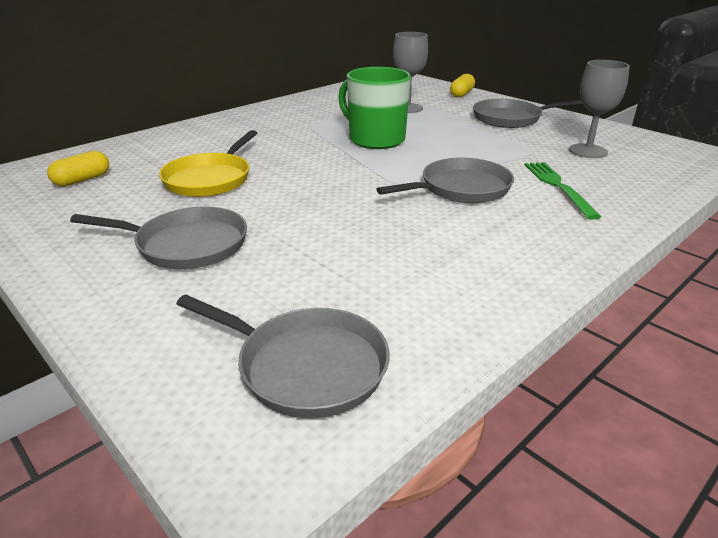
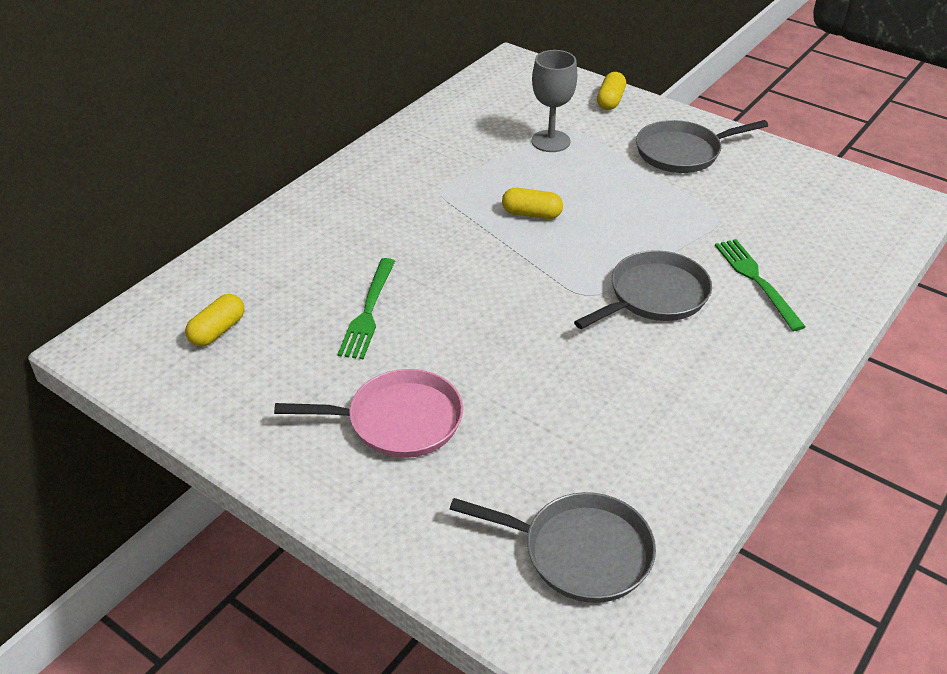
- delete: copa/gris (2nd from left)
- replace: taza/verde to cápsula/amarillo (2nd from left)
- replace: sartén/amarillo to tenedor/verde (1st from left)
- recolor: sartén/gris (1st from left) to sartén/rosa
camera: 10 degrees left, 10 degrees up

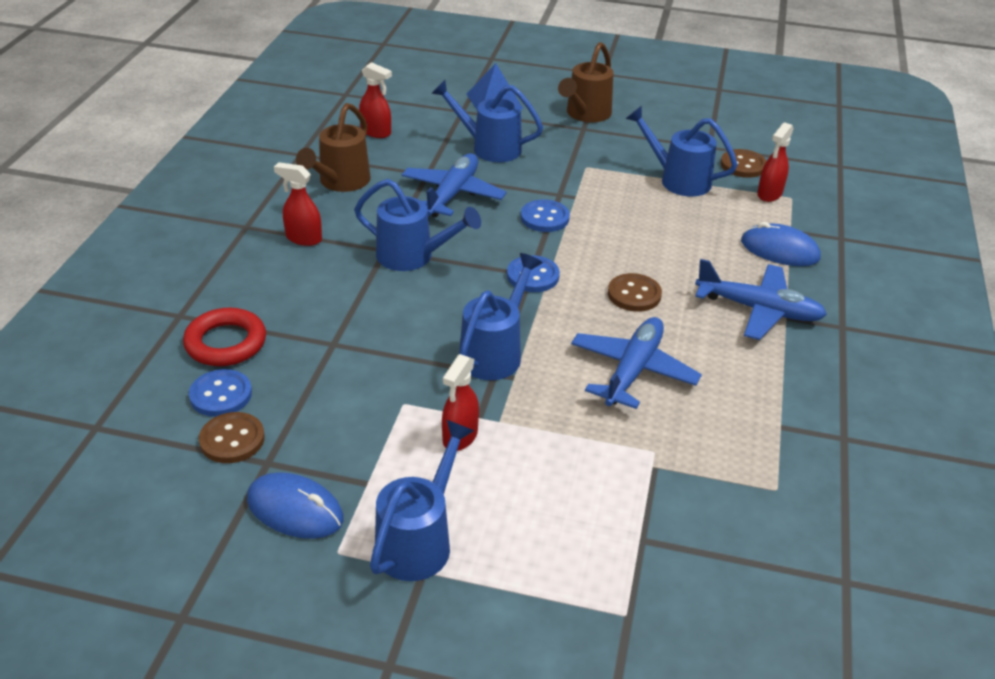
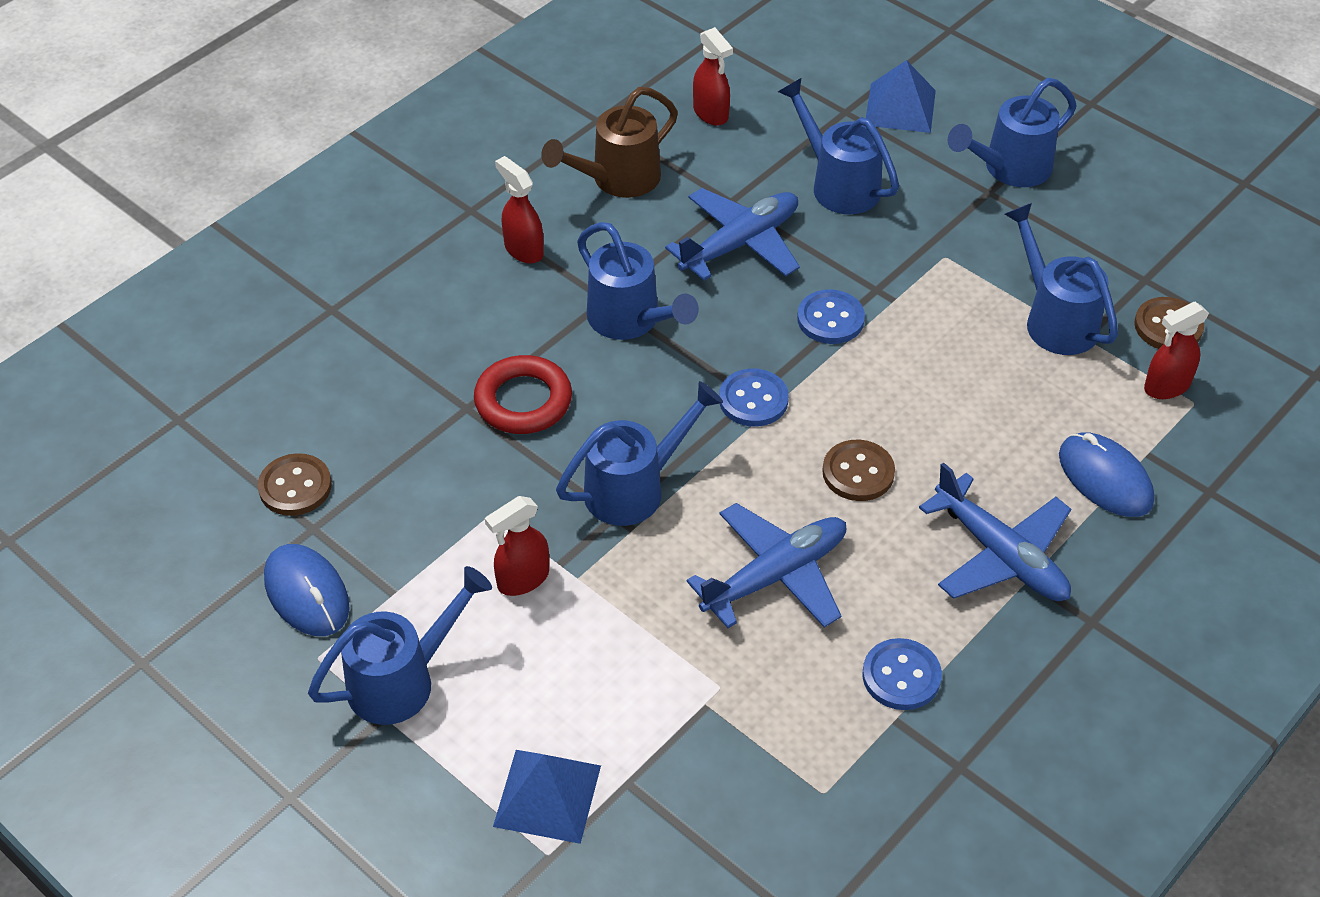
- recolor: regadera/marrón (2nd from left) to regadera/azul (5th from left)
- move: anillo/rojo
- move: botón/azul (1st from left in the first image) to botón/azul (3rd from left)
- insert: pirámide/azul (1st from left)
camera: 30 degrees right, 10 degrees up

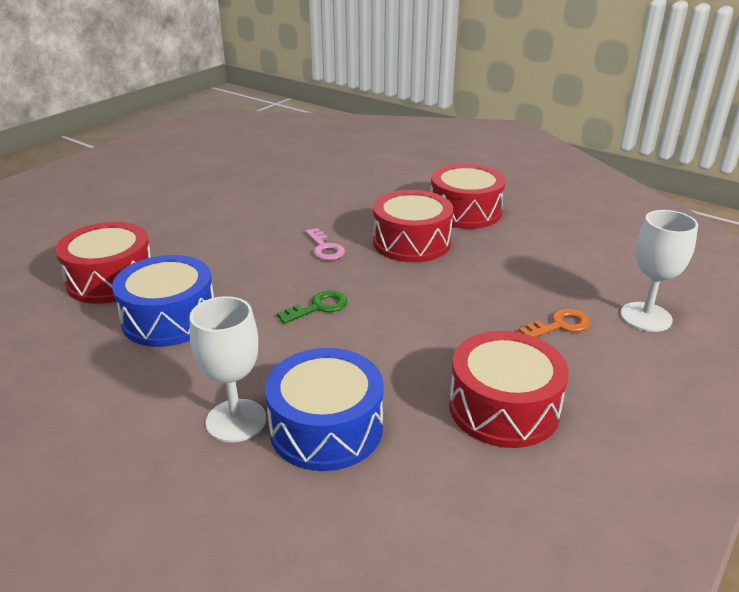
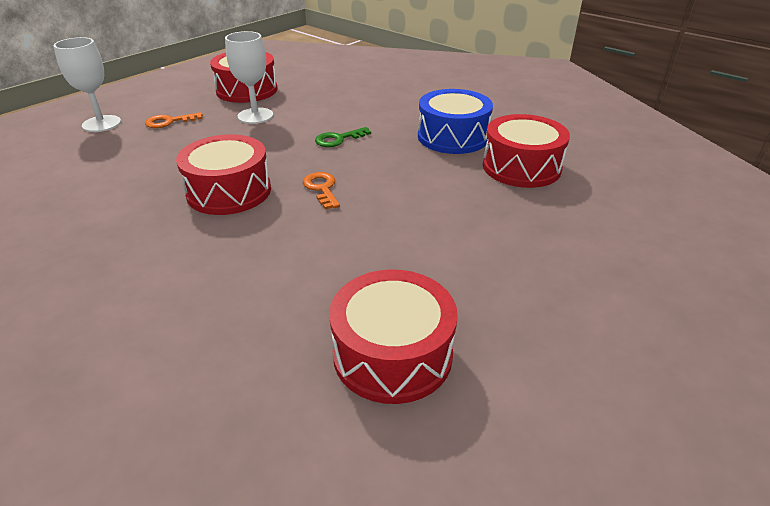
- move: tambor/rojo (3rd from left)
- recolor: llave/rosa to llave/naranja (2nd from left)
- move: copa/blanco (1st from left in the first image) to copa/blanco (2nd from left)
- delete: tambor/azul (2nd from left)
camera: 175 degrees left, 5 degrees up

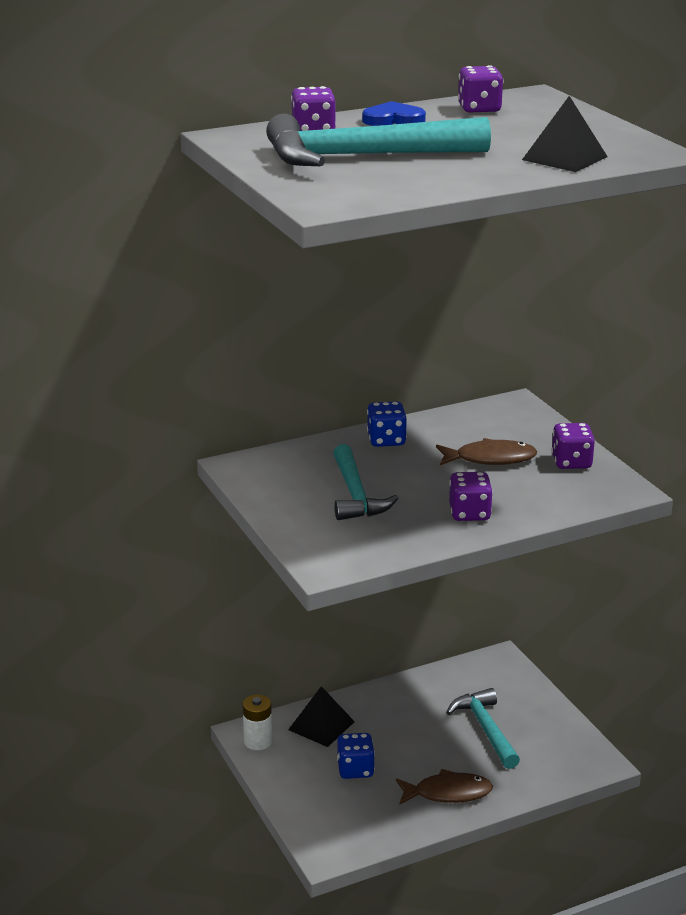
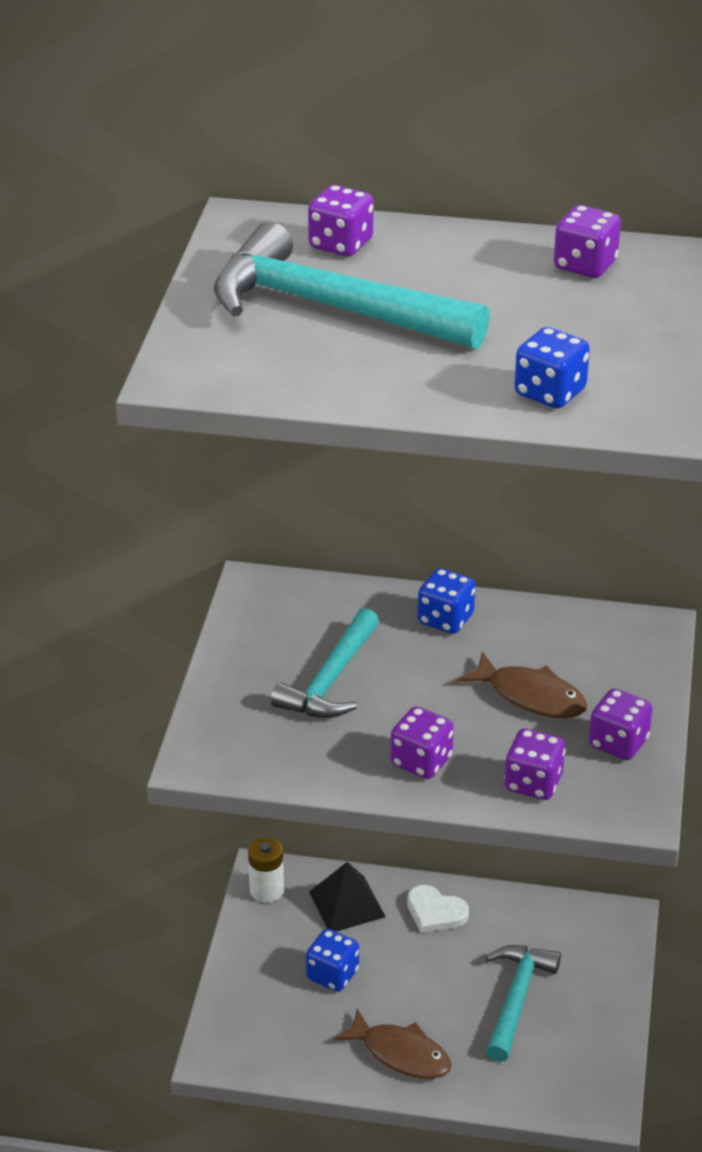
- replace: pirámide/negro (2nd from left) to dado/azul (3rd from left)
- delete: corazón/azul
- insert: dado/morado (3rd from left)
- insert: corazón/blanco
camera: 35 degrees right, 10 degrees up

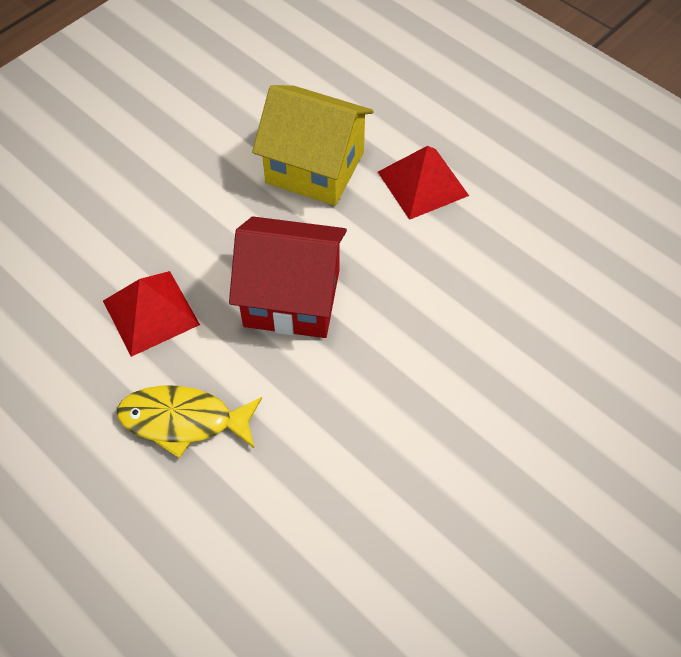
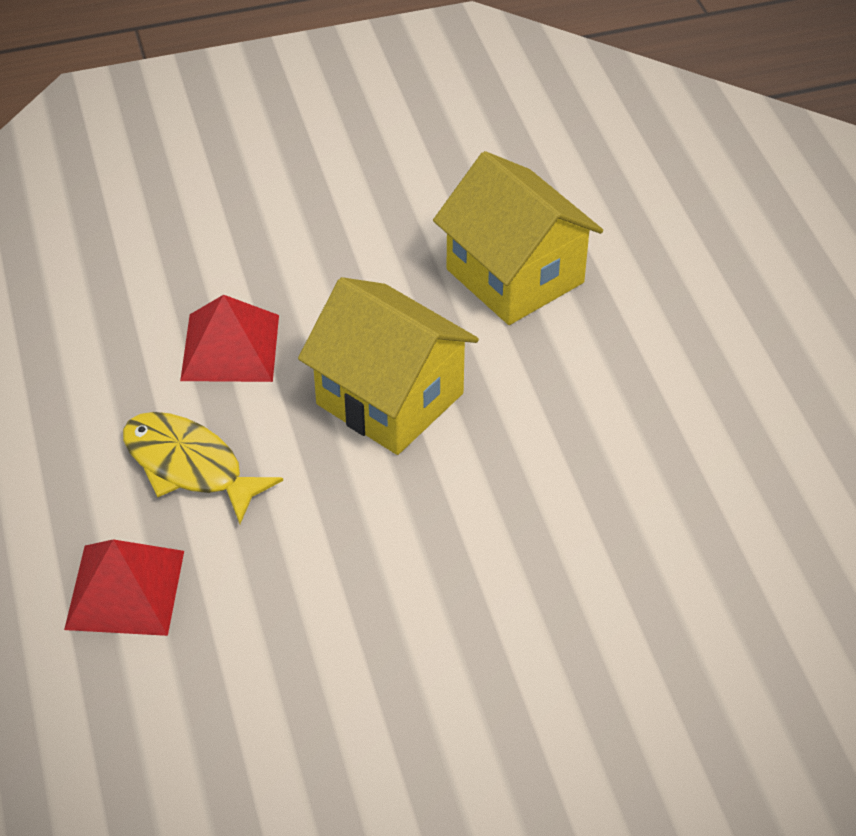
- move: pirámide/rojo (2nd from left in the first image) to pirámide/rojo (1st from left)
- recolor: casa/rojo to casa/amarillo (1st from left)
camera: 30 degrees right, 10 degrees down

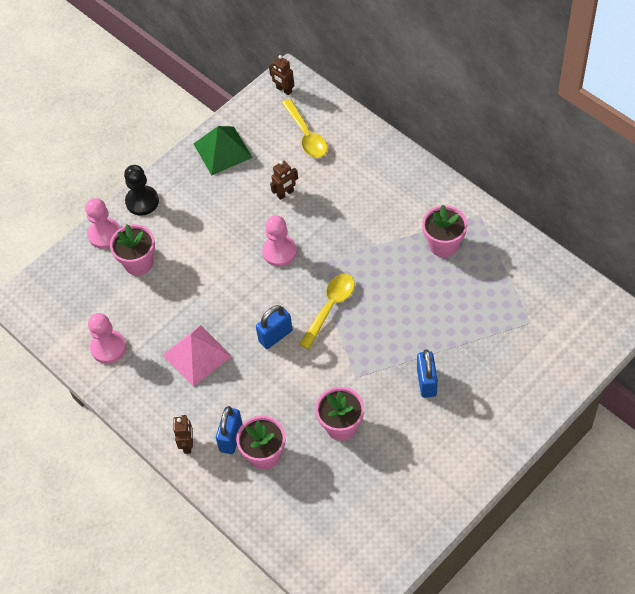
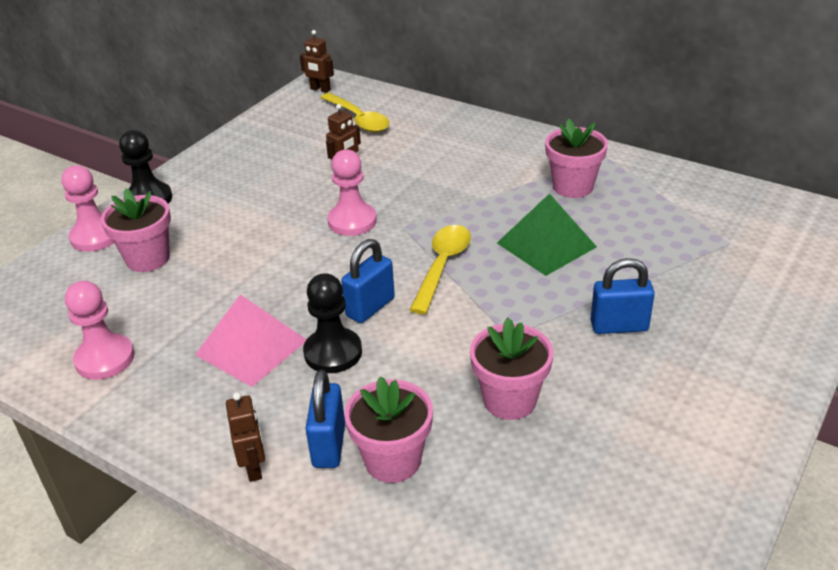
- move: pirámide/verde
- rotate: candado/azul (3rd from left) 75 degrees counterclockwise
- insert: peón/negro (2nd from left)
camera: 15 degrees left, 20 degrees down

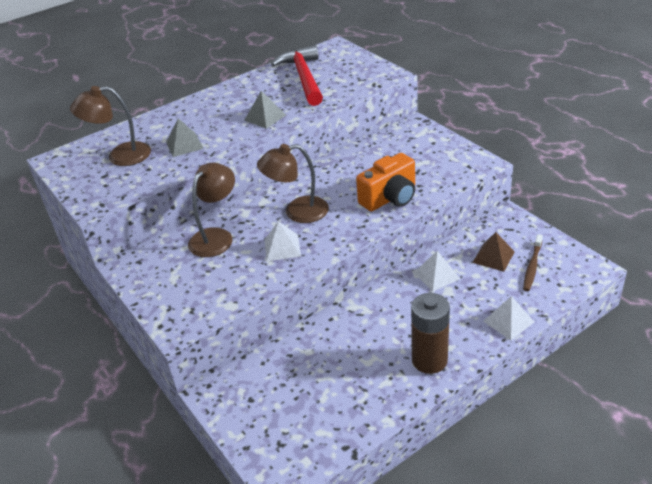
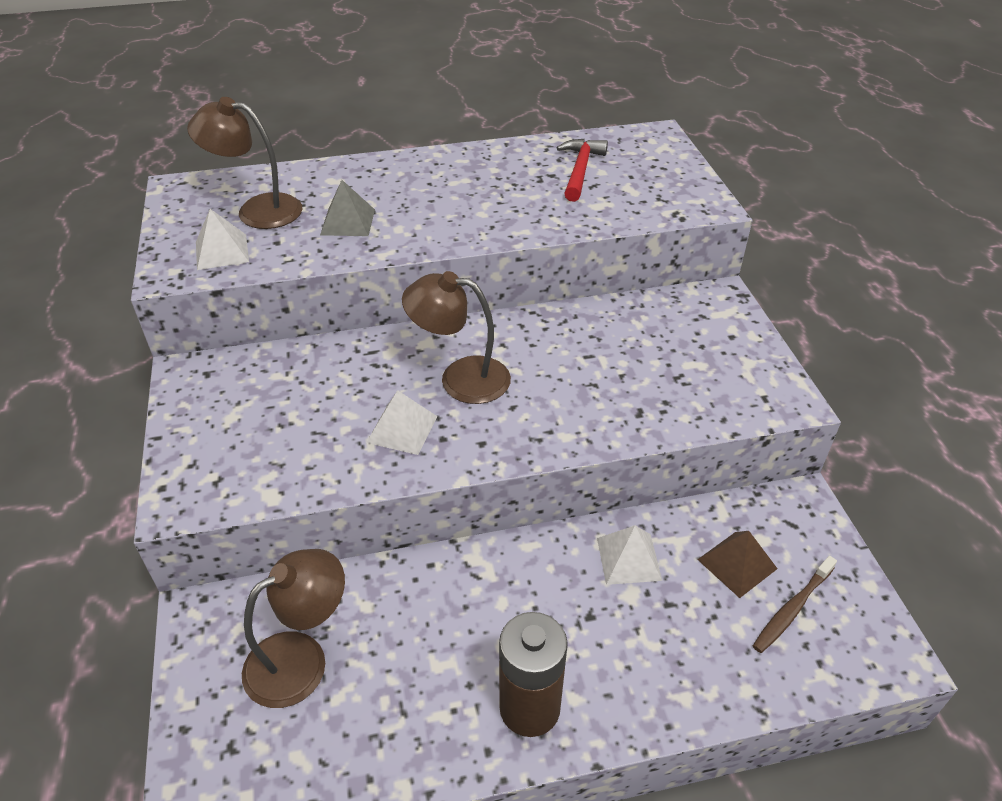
- resize: martillo/rojo x0.64
- delete: pirámide/gris (2nd from left)
- delete: cámara/naranja
- move: lámpara/marrón (2nd from left)
- move: pirámide/blanco (3rd from left in the first image) to pirámide/blanco (1st from left)
camera: 20 degrees right, 5 degrees up

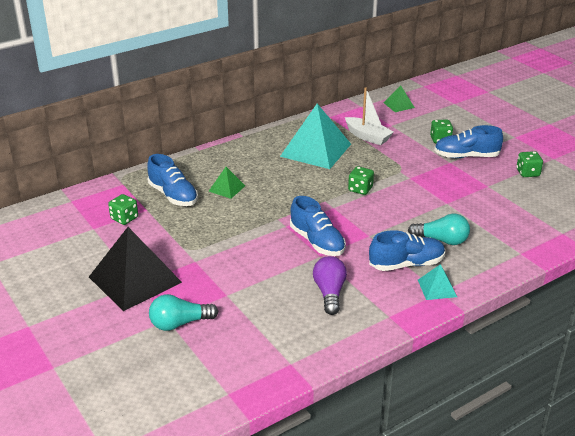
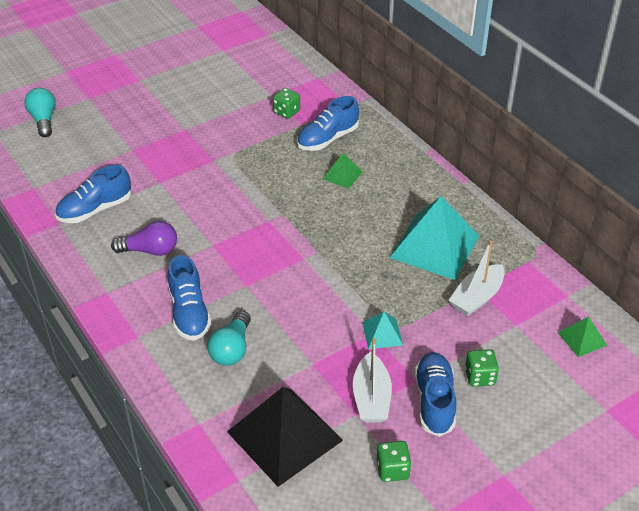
- delete: dado/verde (2nd from left)
- move: zapato/azul (2nd from left in the first image) to zapato/azul (1st from left)
- move: pirámide/negro
- move: pirámide/turquesa (2nd from left in the first image) to pirámide/turquesa (1st from left)
- move: bombilla/turquesa (1st from left)
- insert: barco/blanco (1st from left)
camera: 90 degrees right, 10 degrees up

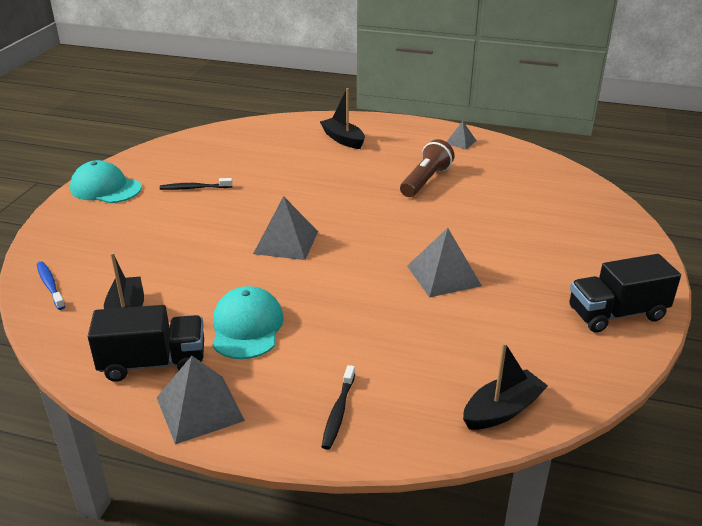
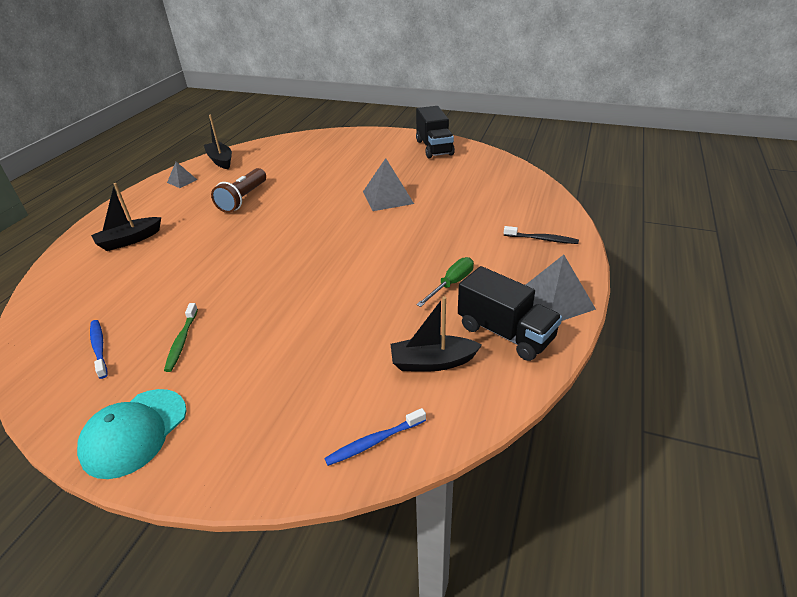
- rotate: lámpara de mano/marrón 105 degrees counterclockwise
- recolor: cepillo de dientes/negro (1st from left) to cepillo de dientes/verde
- delete: pirámide/gris (2nd from left)
- replace: gorra/turquesa (2nd from left) to destornillador/verde
- rotate: camión/negro (1st from left in the first image) 135 degrees clockwise
- move: barco/negro (3rd from left in the first image) to barco/negro (2nd from left)
- insert: cepillo de dientes/azul (1st from left)
camera: 85 degrees left, 5 degrees up

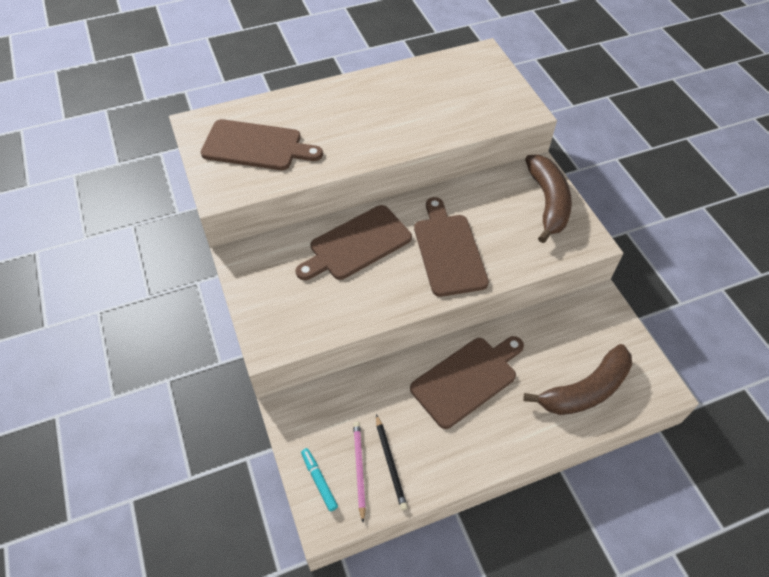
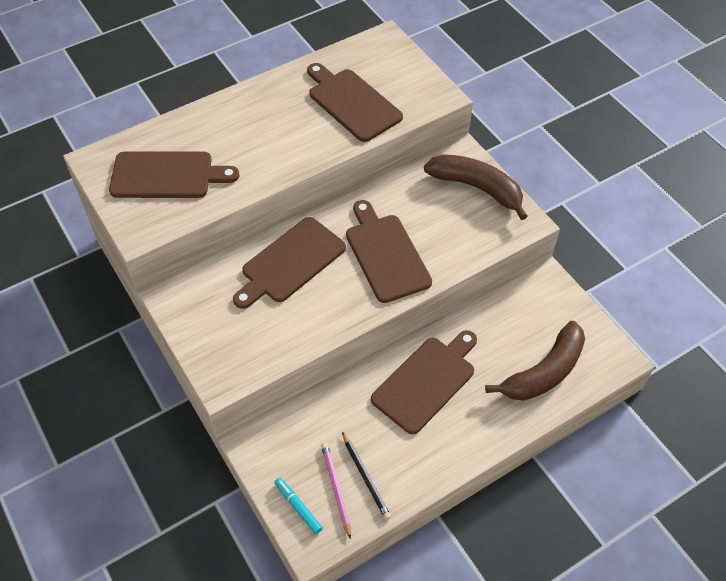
- rotate: plátano/marrón (1st from left) 45 degrees counterclockwise
- insert: tabla de cortar/marrón (3rd from left)
camera: 10 degrees left, 0 degrees up

